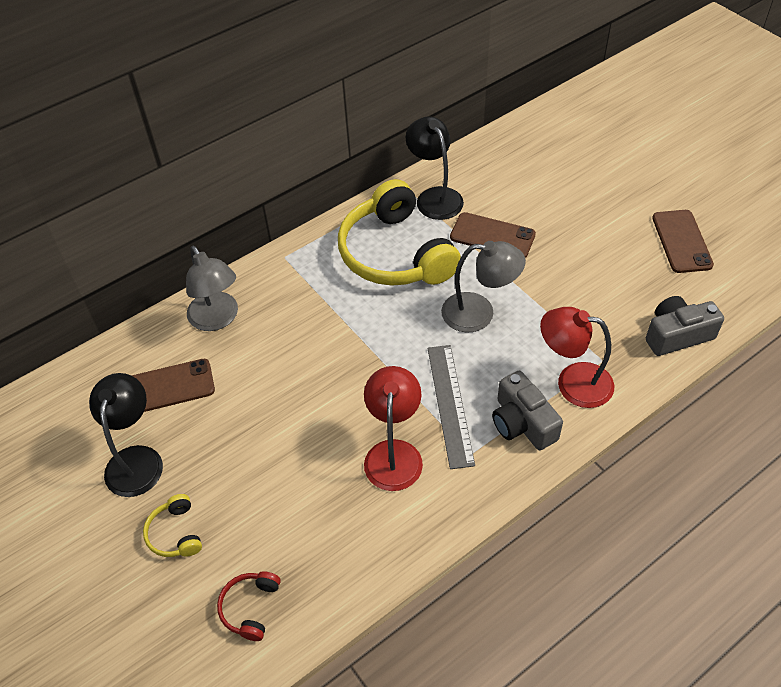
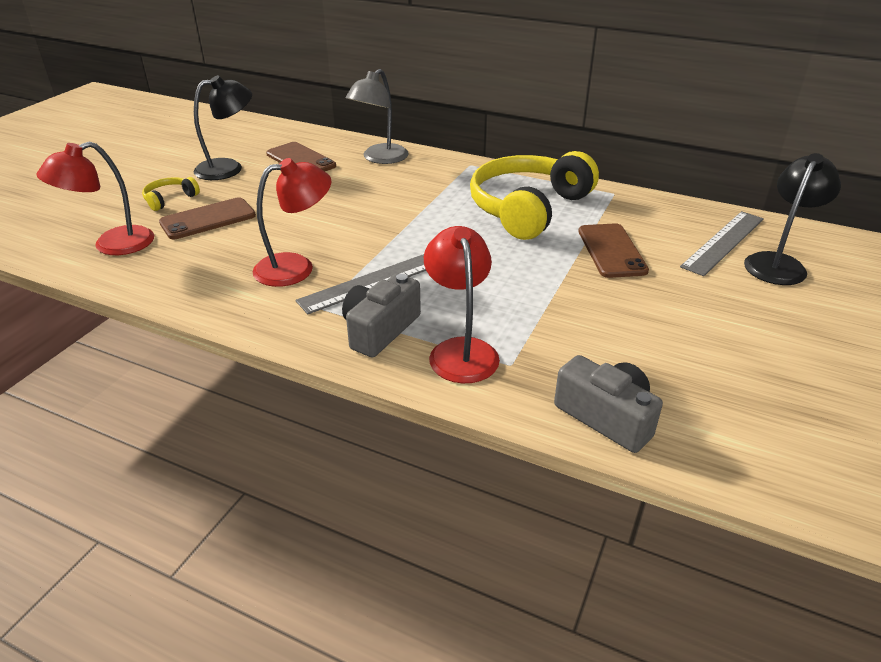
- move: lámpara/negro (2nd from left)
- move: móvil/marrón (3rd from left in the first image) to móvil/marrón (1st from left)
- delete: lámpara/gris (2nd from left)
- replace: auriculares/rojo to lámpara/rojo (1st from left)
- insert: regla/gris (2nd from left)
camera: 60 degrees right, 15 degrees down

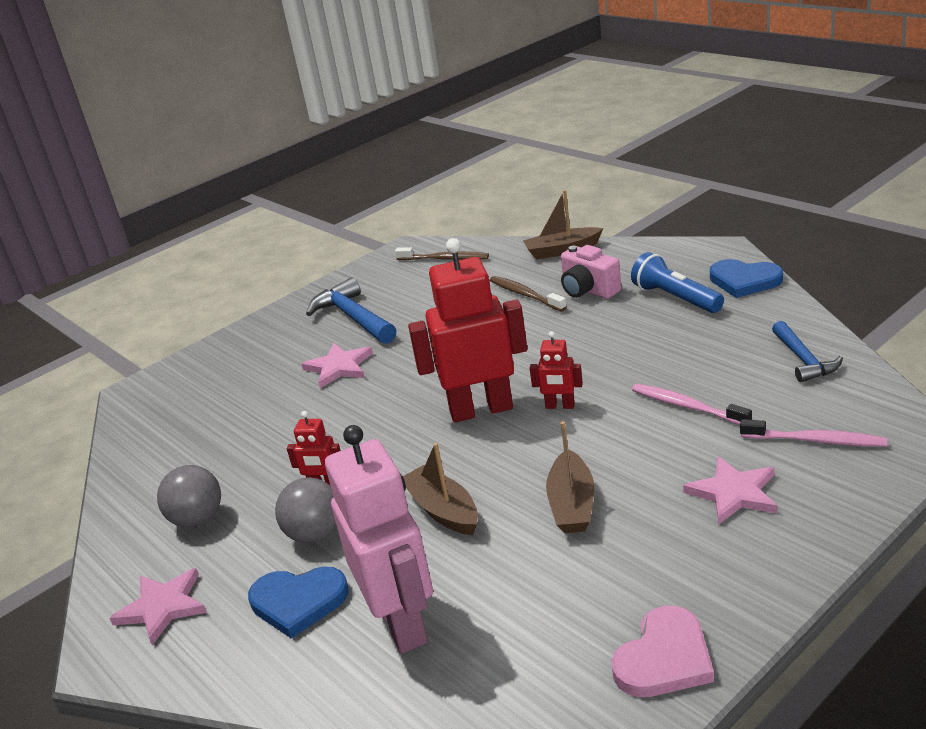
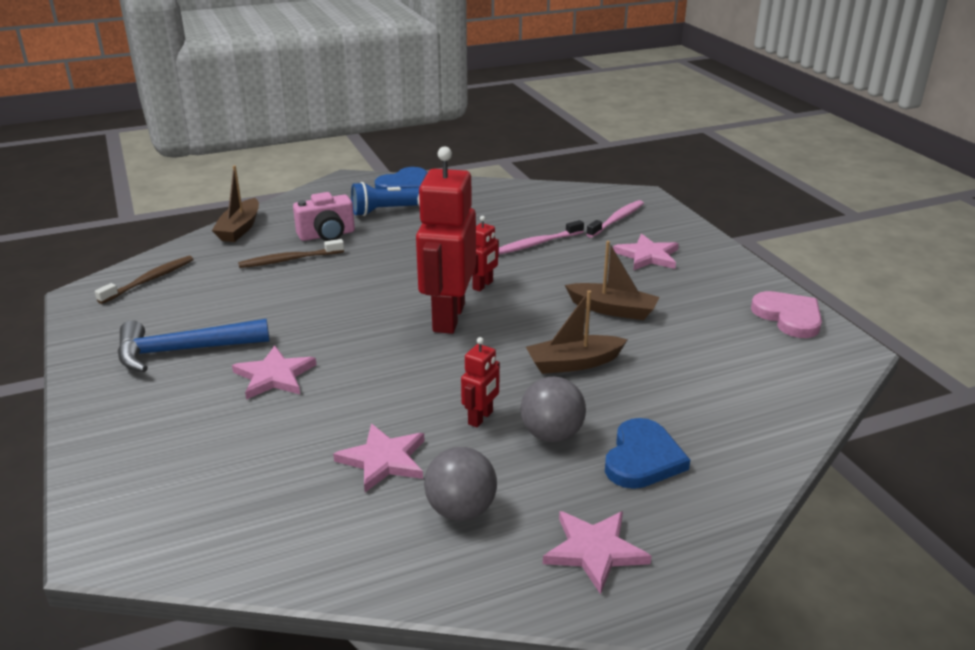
- delete: martillo/azul (2nd from left)
- delete: robot/rosa
- insert: estrella/rosa (2nd from left)
camera: 75 degrees left, 0 degrees up

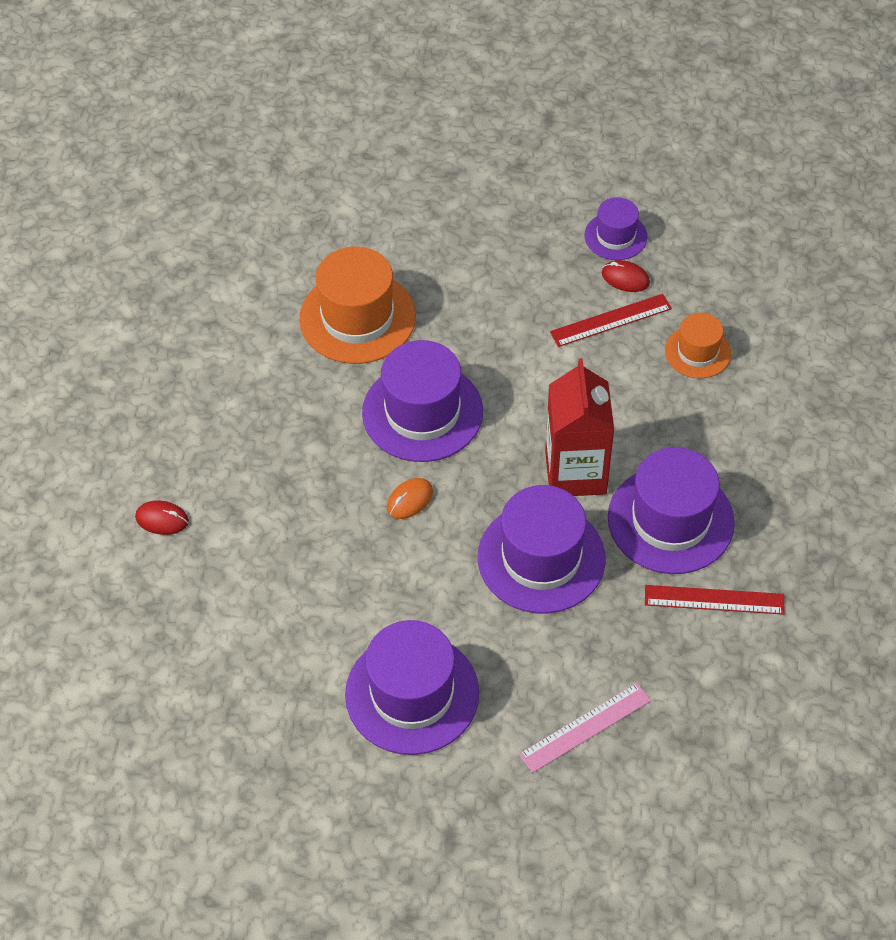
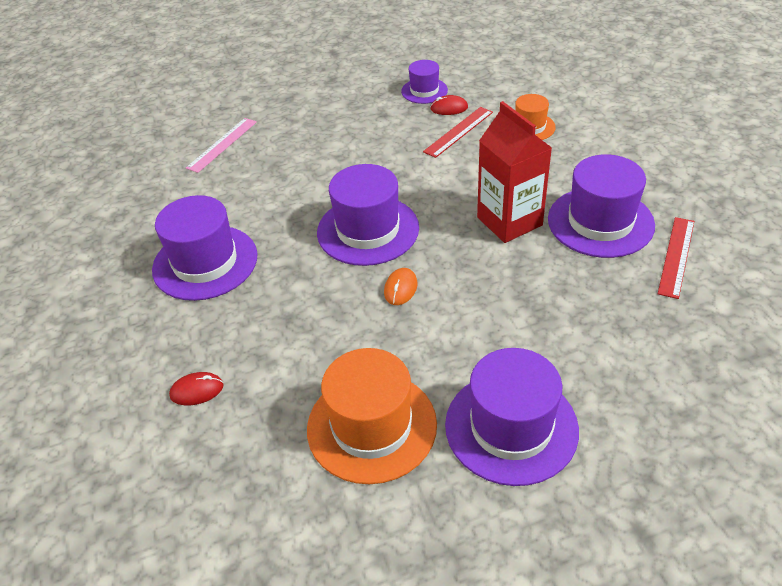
- move: sombrero/naranja (1st from left)
- move: sombrero/morado (3rd from left in the first image) to sombrero/morado (1st from left)
- rotate: regla/rojo (2nd from left) 45 degrees counterclockwise
- move: regla/rosa
camera: 25 degrees left, 10 degrees down

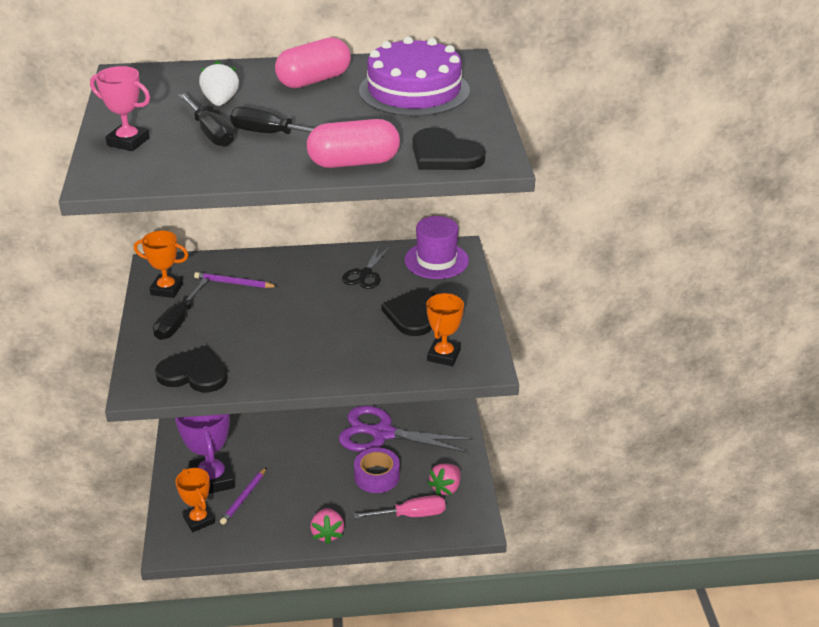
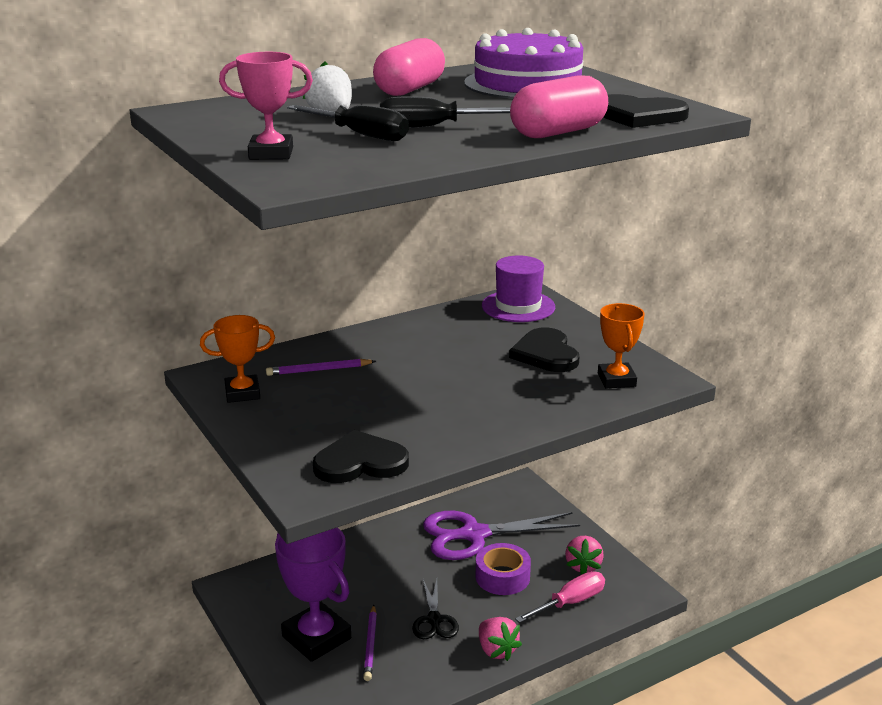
- move: tijeras/negro
- delete: destornillador/negro (1st from left)
- delete: trofeo/naranja (2nd from left)
camera: 25 degrees left, 10 degrees down

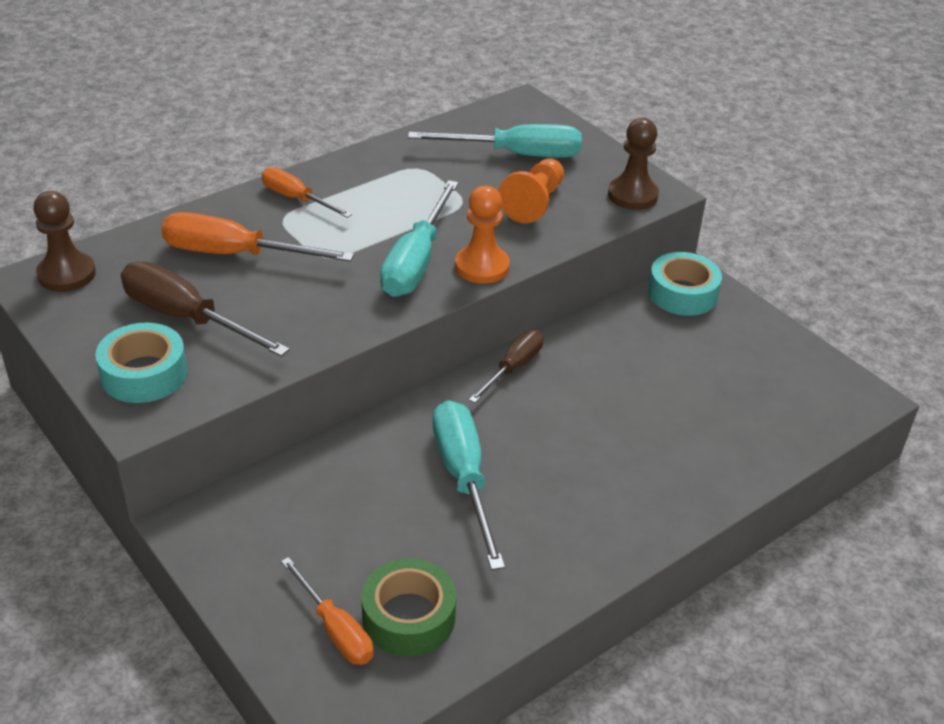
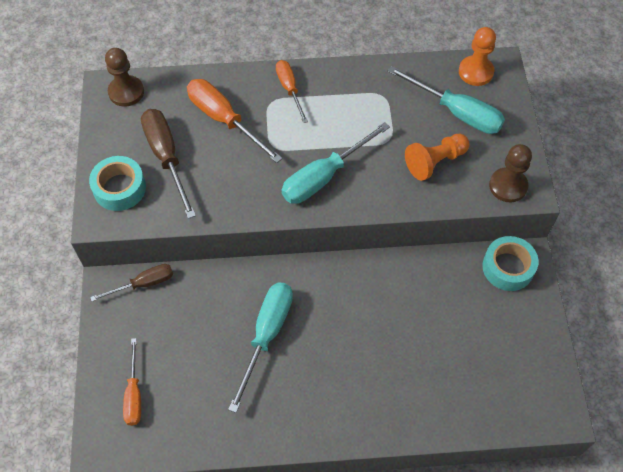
- move: peón/naranja (1st from left in the first image) to peón/naranja (2nd from left)
- move: destornillador/marrón (2nd from left in the first image) to destornillador/marrón (1st from left)
- delete: cinta adhesiva/verde
camera: 35 degrees right, 20 degrees up

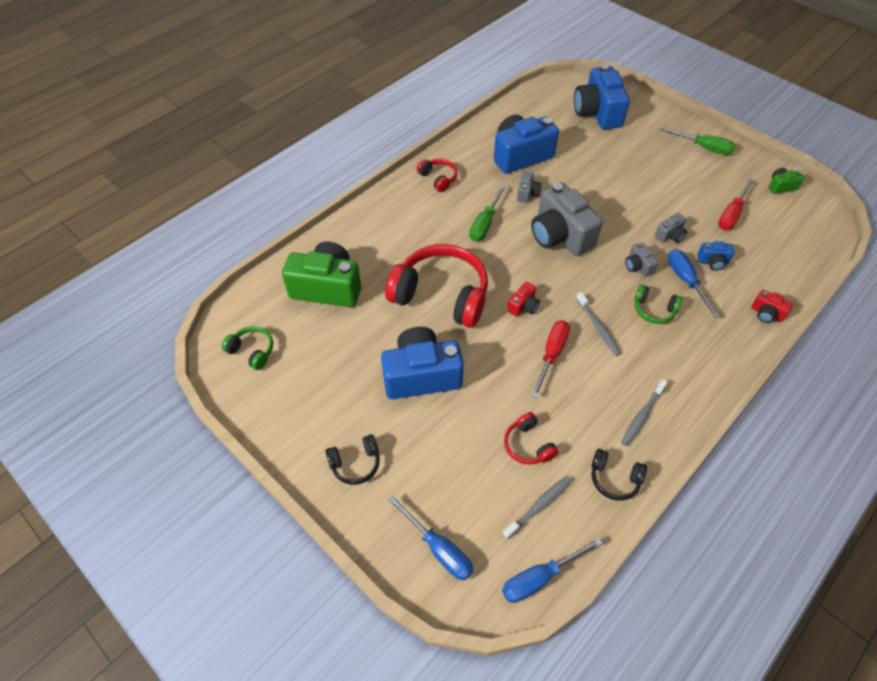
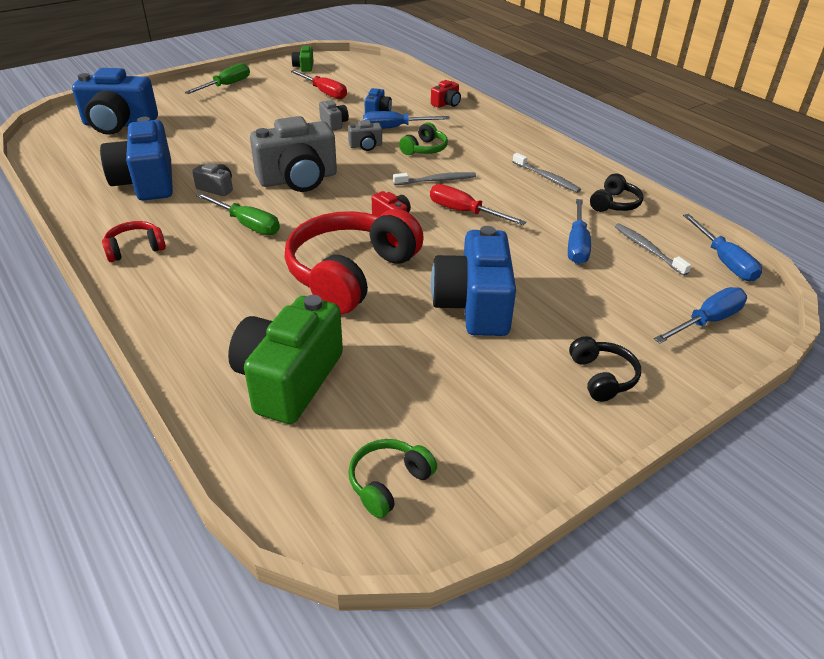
- replace: auriculares/rojo (3rd from left) to destornillador/azul (2nd from left)
camera: 80 degrees left, 15 degrees down

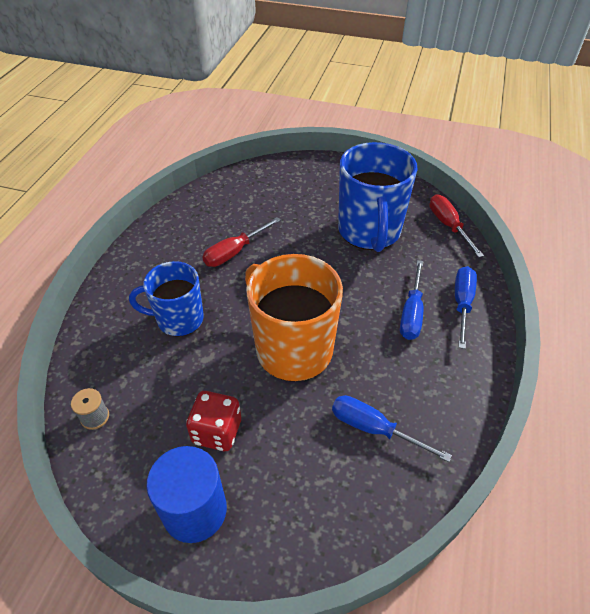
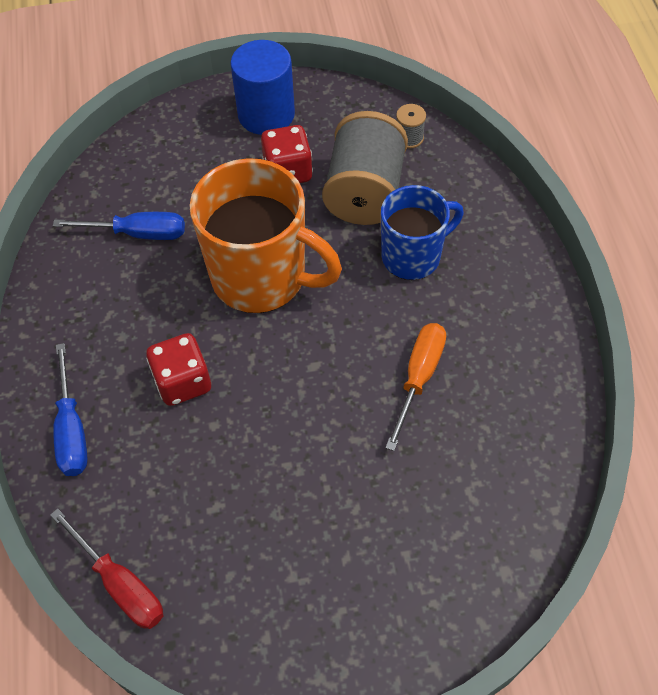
- delete: taza/azul (2nd from left)
- recolor: destornillador/rojo (1st from left) to destornillador/naranja
- delete: destornillador/azul (2nd from left)
- insert: carrete/gris (1st from left)
- insert: dado/rojo (1st from left)
camera: 155 degrees right, 10 degrees up

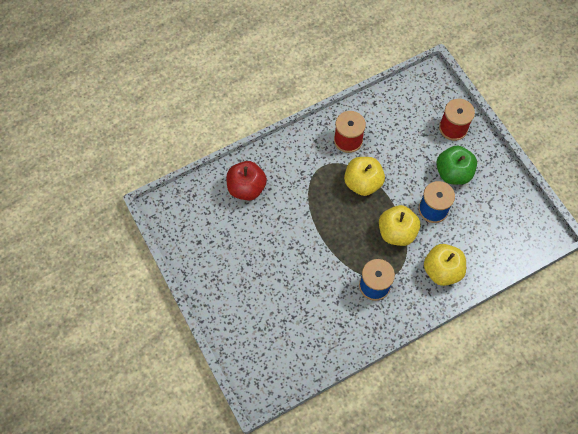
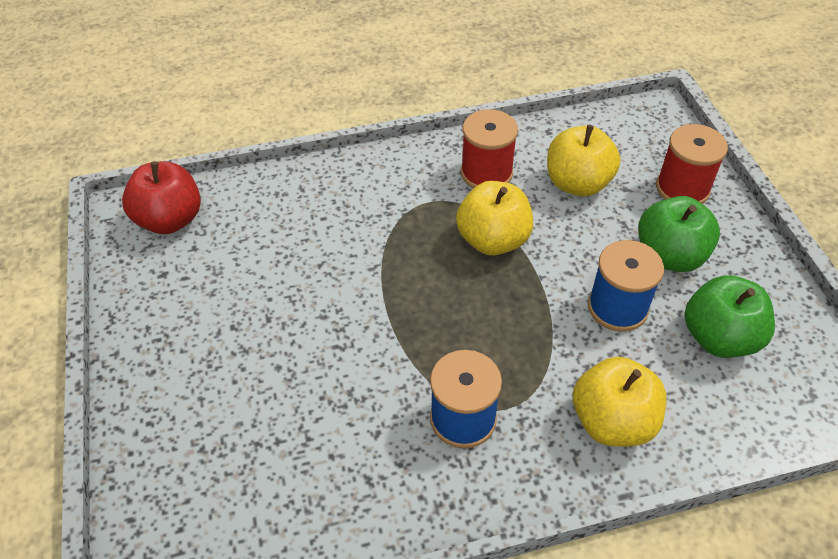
- move: manzana/rojo
- move: manzana/amarillo (2nd from left)
- insert: manzana/verde (2nd from left)
camera: 15 degrees right, 15 degrees down

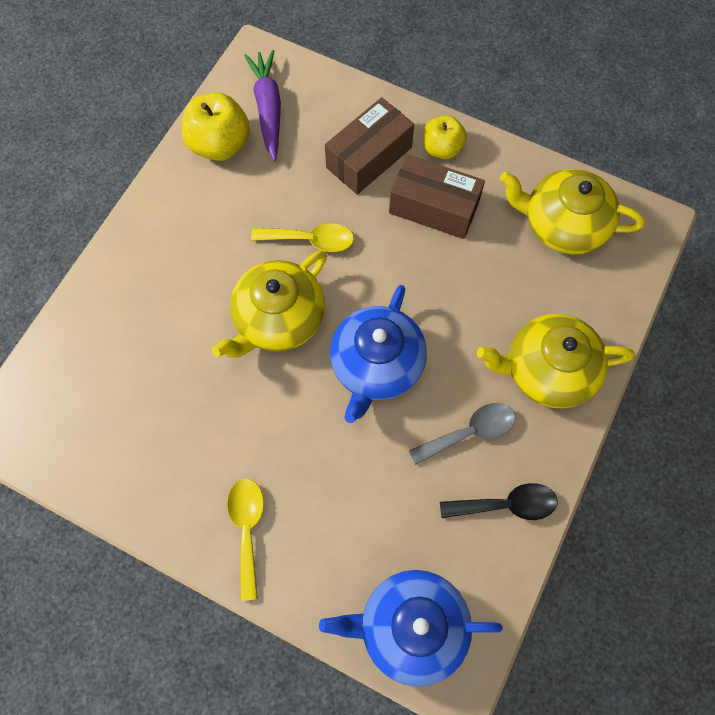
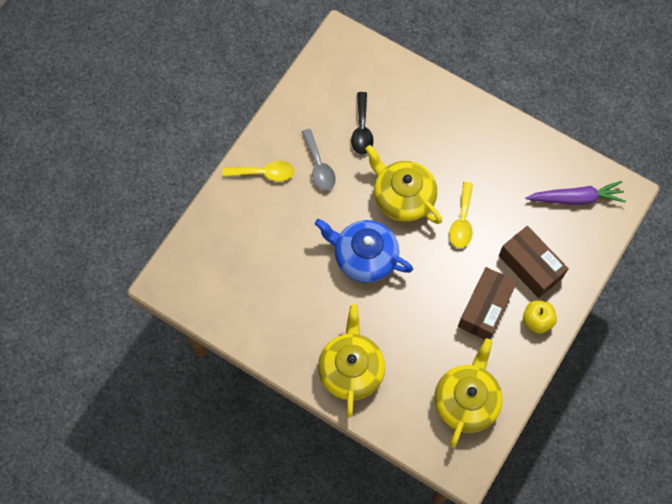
- delete: manzana/amarillo (1st from left)
- move: cuchara/gris
- move: cuchara/negro
- delete: tetera/azul (2nd from left)
camera: 95 degrees right, 0 degrees up

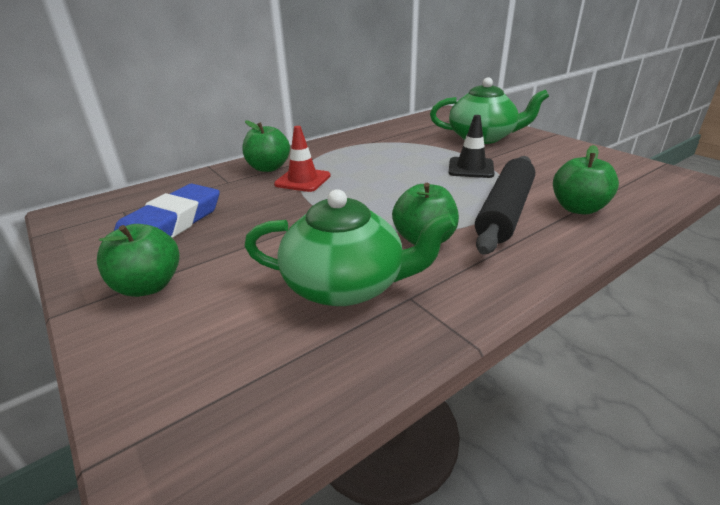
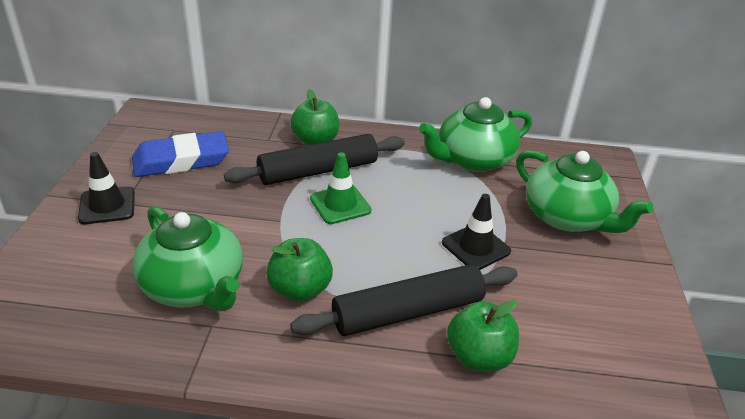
- replace: cono de tráfico/rojo to rodillo/negro (1st from left)
- replace: manzana/verde (1st from left) to cono de tráfico/negro (1st from left)
- insert: tetera/verde (2nd from left)
- insert: cono de tráfico/verde
camera: 40 degrees right, 5 degrees up

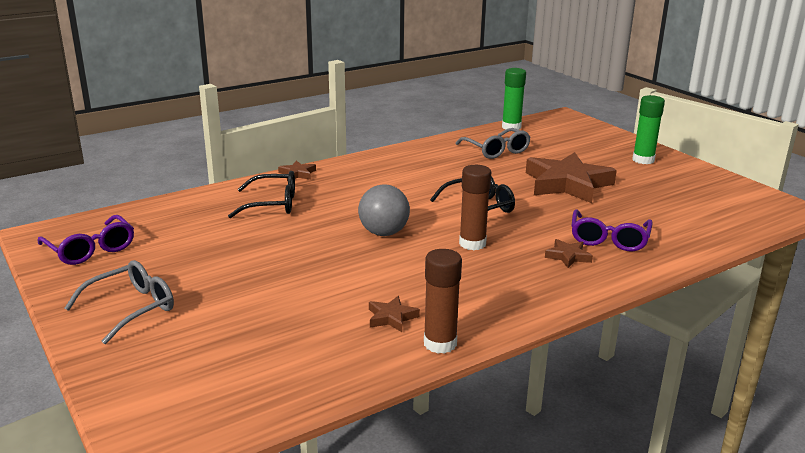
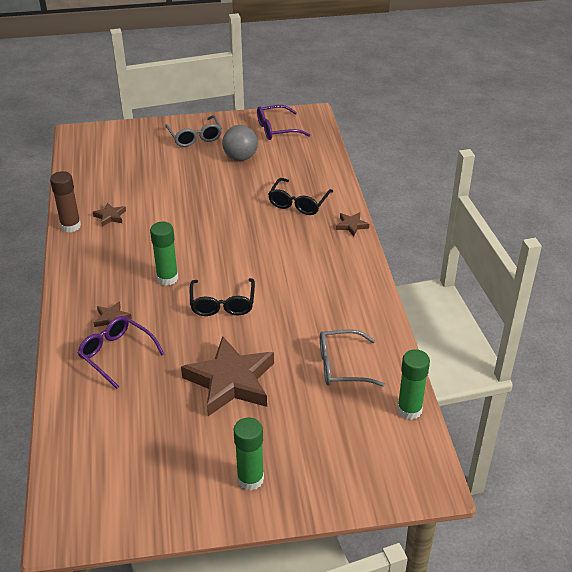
- recolor: barra de pegamento/marrón (2nd from left) to barra de pegamento/verde (1st from left)
- move: pelota/gris
camera: 115 degrees right, 15 degrees up

